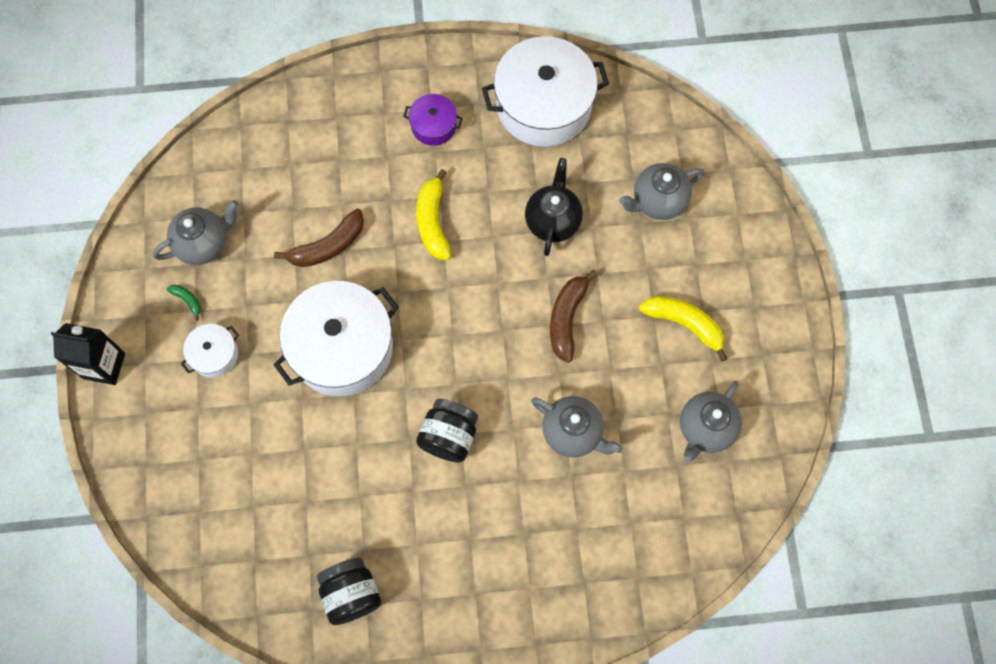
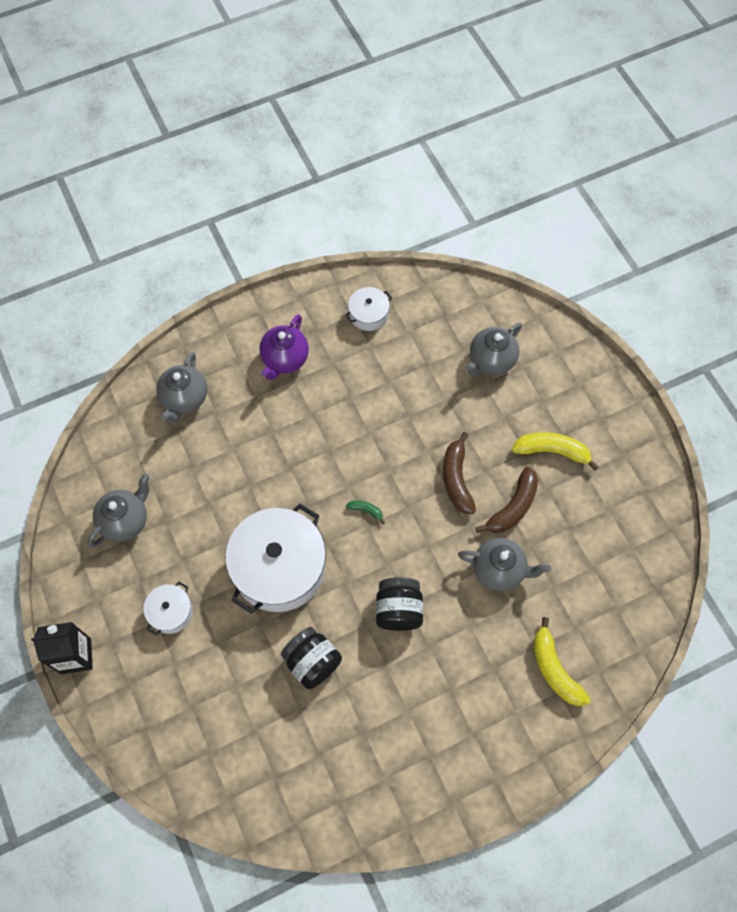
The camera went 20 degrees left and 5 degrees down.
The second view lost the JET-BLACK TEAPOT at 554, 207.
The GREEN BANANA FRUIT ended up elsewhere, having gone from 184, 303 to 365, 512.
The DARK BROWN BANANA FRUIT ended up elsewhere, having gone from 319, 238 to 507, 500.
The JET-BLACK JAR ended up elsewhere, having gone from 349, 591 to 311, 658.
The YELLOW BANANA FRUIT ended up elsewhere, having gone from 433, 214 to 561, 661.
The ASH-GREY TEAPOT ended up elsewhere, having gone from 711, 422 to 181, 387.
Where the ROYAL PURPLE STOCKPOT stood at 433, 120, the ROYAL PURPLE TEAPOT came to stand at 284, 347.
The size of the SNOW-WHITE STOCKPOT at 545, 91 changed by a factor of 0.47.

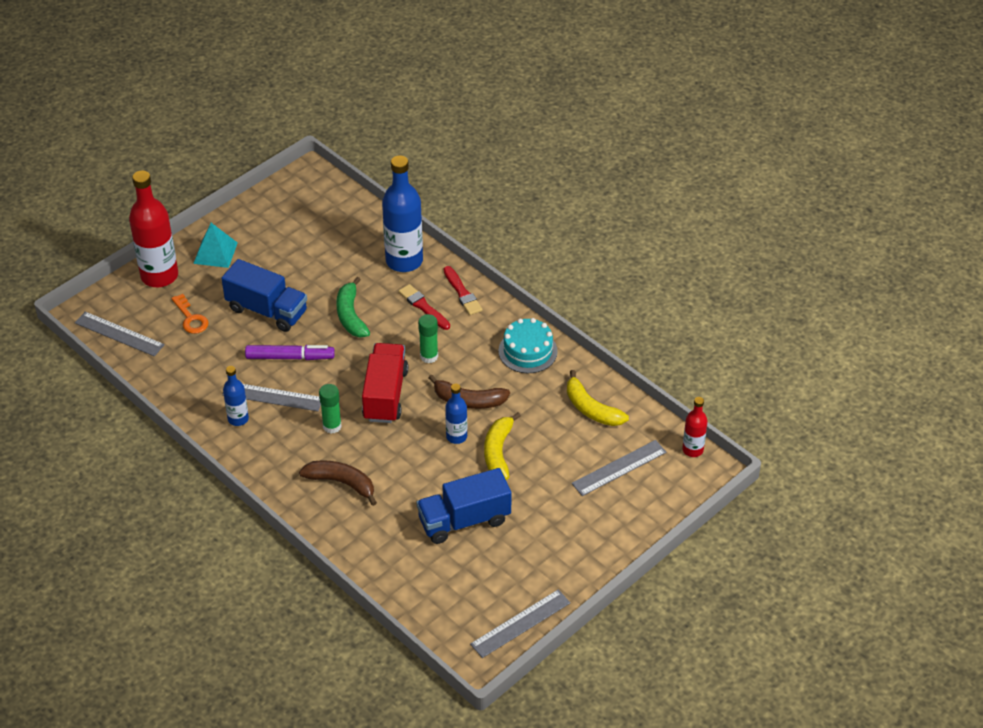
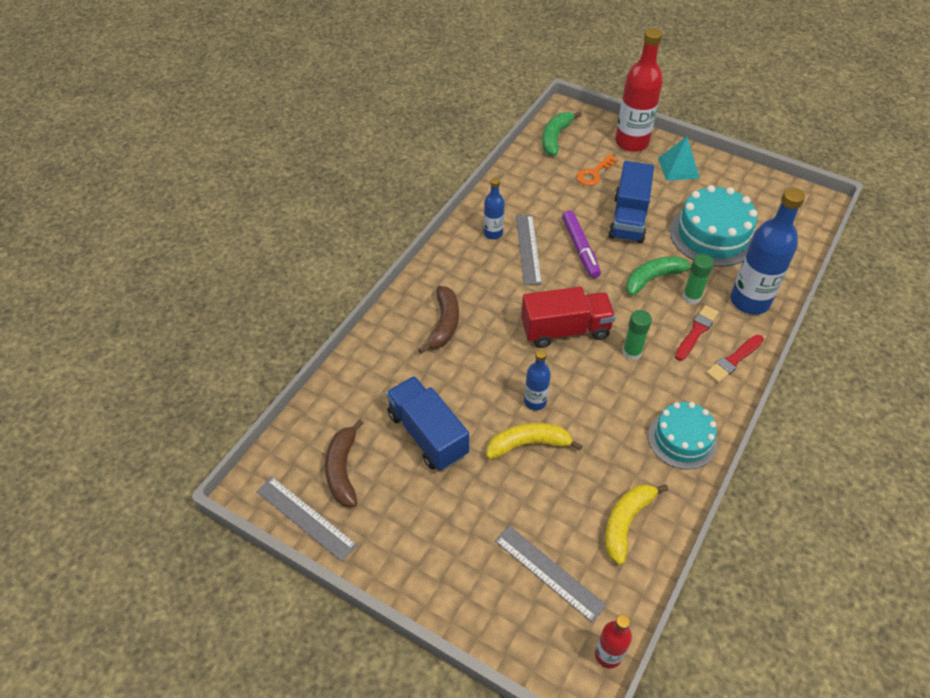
The camera went 75 degrees right and 5 degrees up.
The second view gained the TURQUOISE LAYER CAKE at 713, 226.
The GREEN GLUE STICK ended up elsewhere, having gone from 330, 409 to 698, 279.
The DARK BROWN BANANA FRUIT ended up elsewhere, having gone from 469, 391 to 344, 463.
Where the ASH-GREY STRAIGHTEDGE stood at 120, 334, the GREEN BANANA FRUIT came to stand at 562, 134.

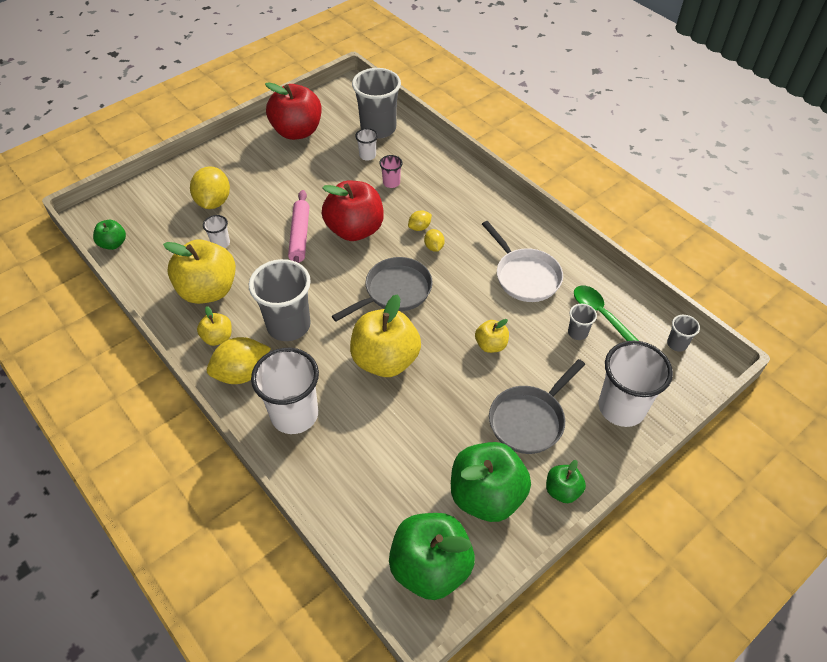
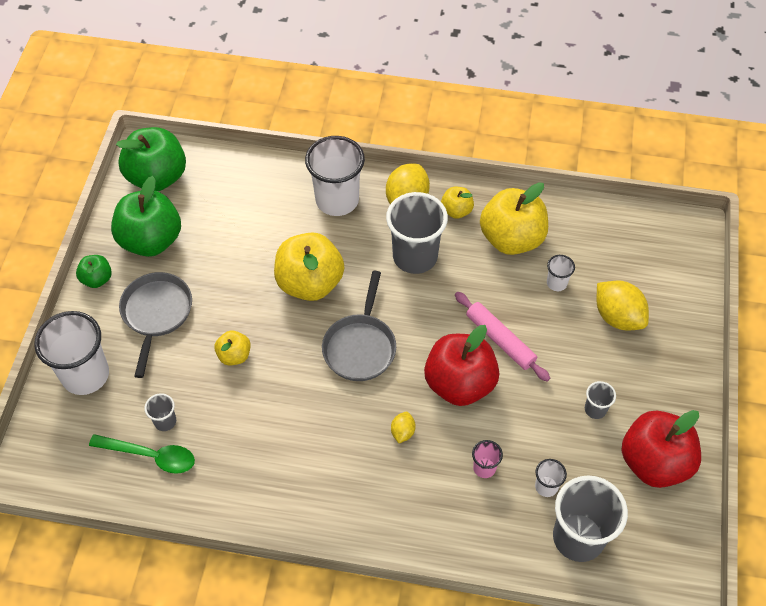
The camera went 140 degrees right and 5 degrees up.
The second view lost the GREEN TOY APPLE at 109, 235.
The second view lost the YELLOW LEMON at 434, 240.
The second view lost the SNOW-WHITE PAN at 522, 261.
The ASH-GREY TUMBLER ended up elsewhere, having gone from 683, 333 to 600, 400.

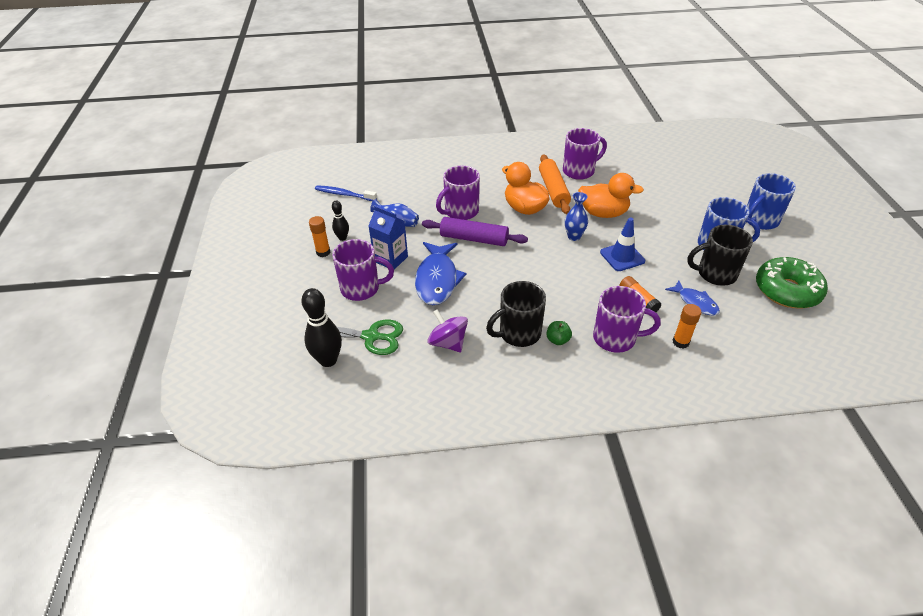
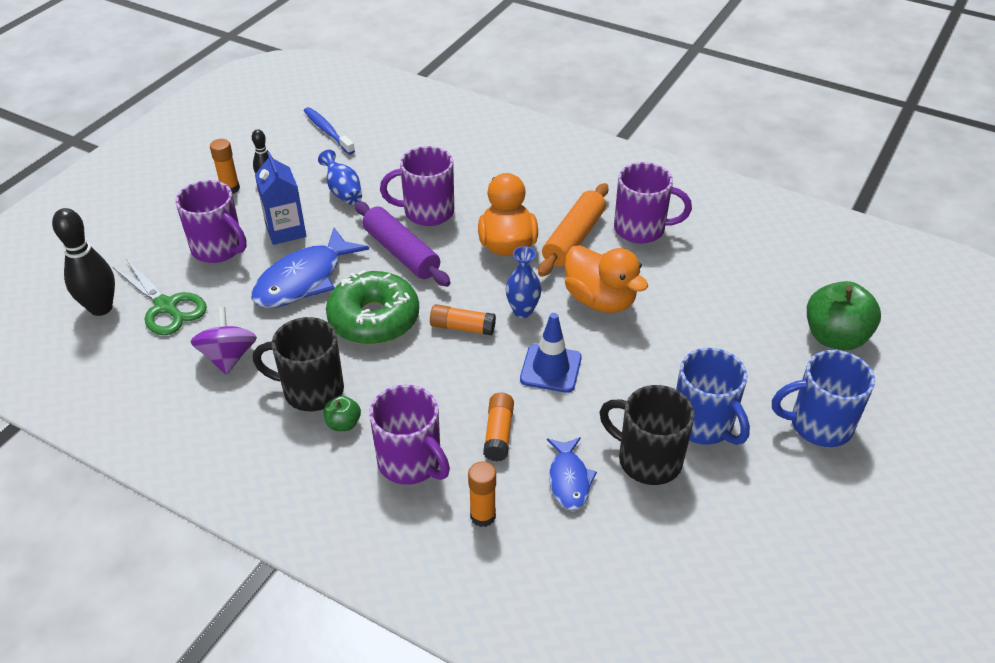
The camera went 35 degrees right and 0 degrees up.
The second view gained the ORANGE-COLOURED GLUE STICK at 463, 319.
The second view gained the GREEN TOY APPLE at 844, 315.
The GREEN GLAZED DONUT ended up elsewhere, having gone from 792, 282 to 372, 307.

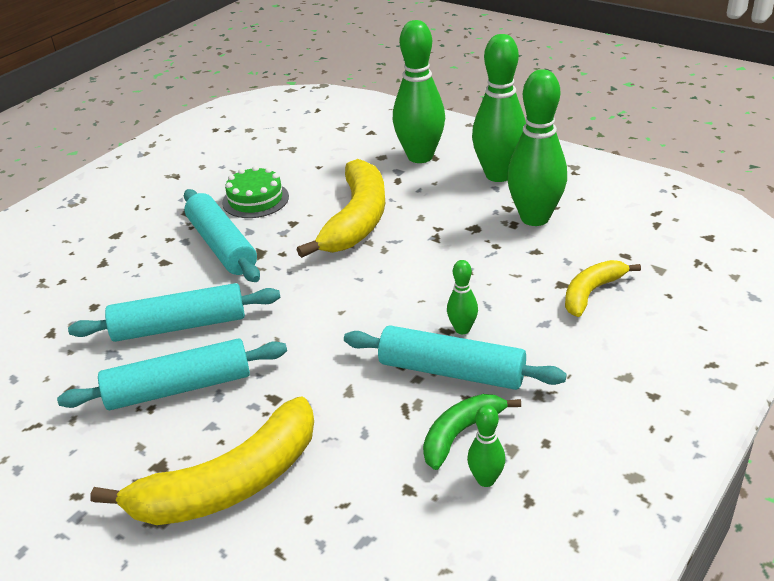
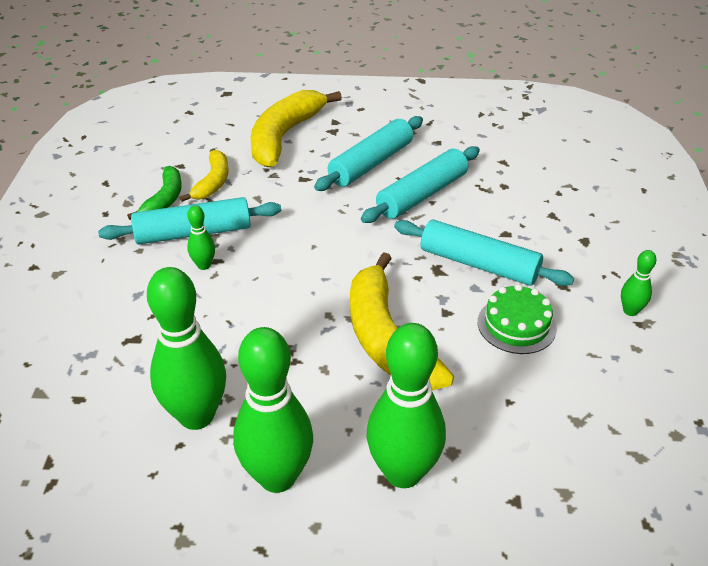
The camera went 145 degrees right and 5 degrees up.
The GREEN TENPIN ended up elsewhere, having gone from 486, 446 to 638, 283.
The YELLOW BANANA FRUIT ended up elsewhere, having gone from 603, 288 to 204, 176.

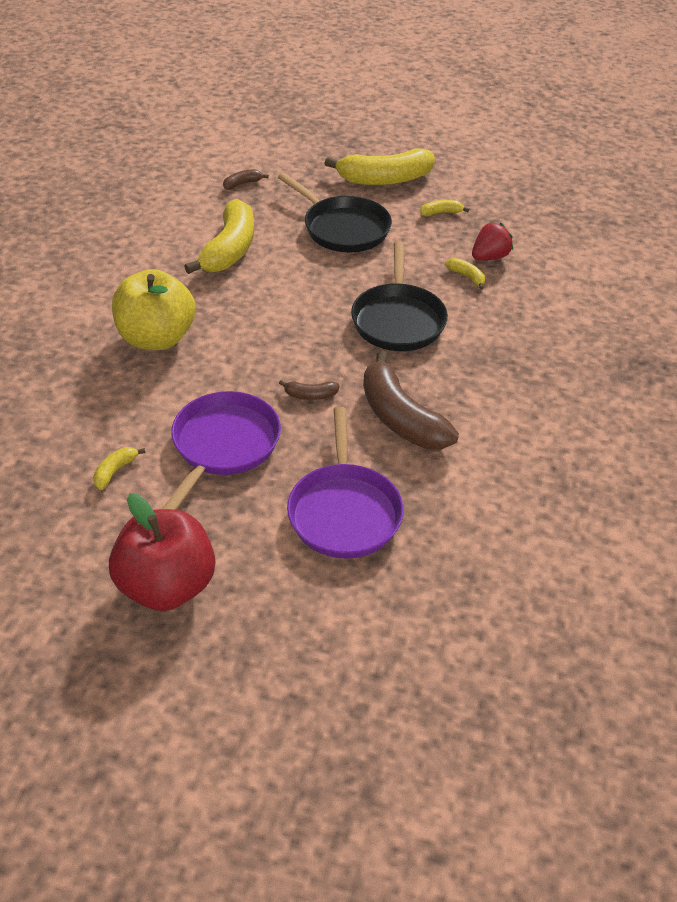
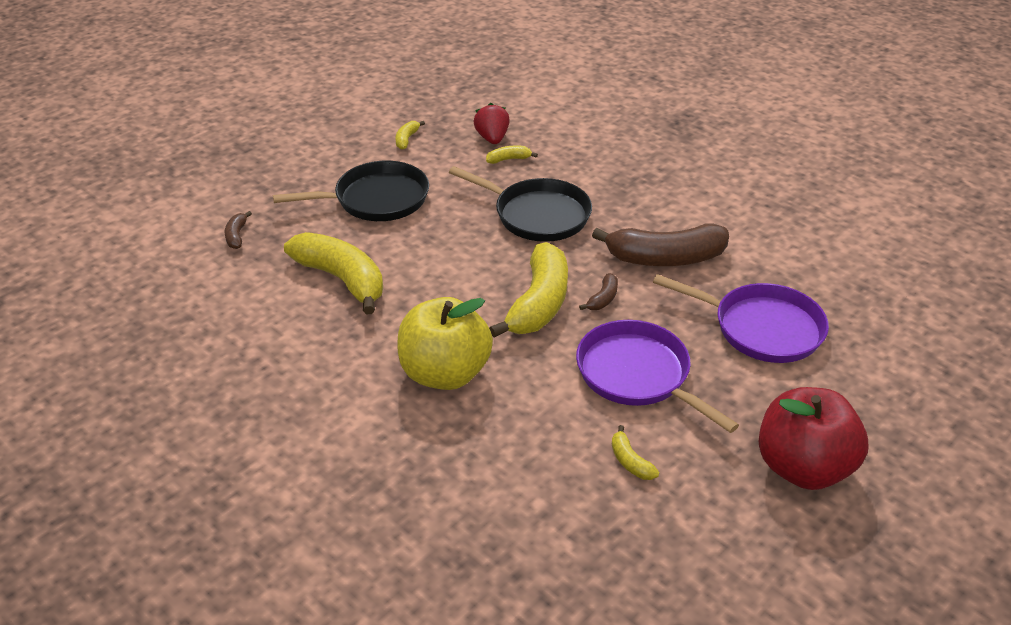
The camera went 60 degrees left and 5 degrees down.
The YELLOW BANANA FRUIT ended up elsewhere, having gone from 379, 166 to 528, 290.

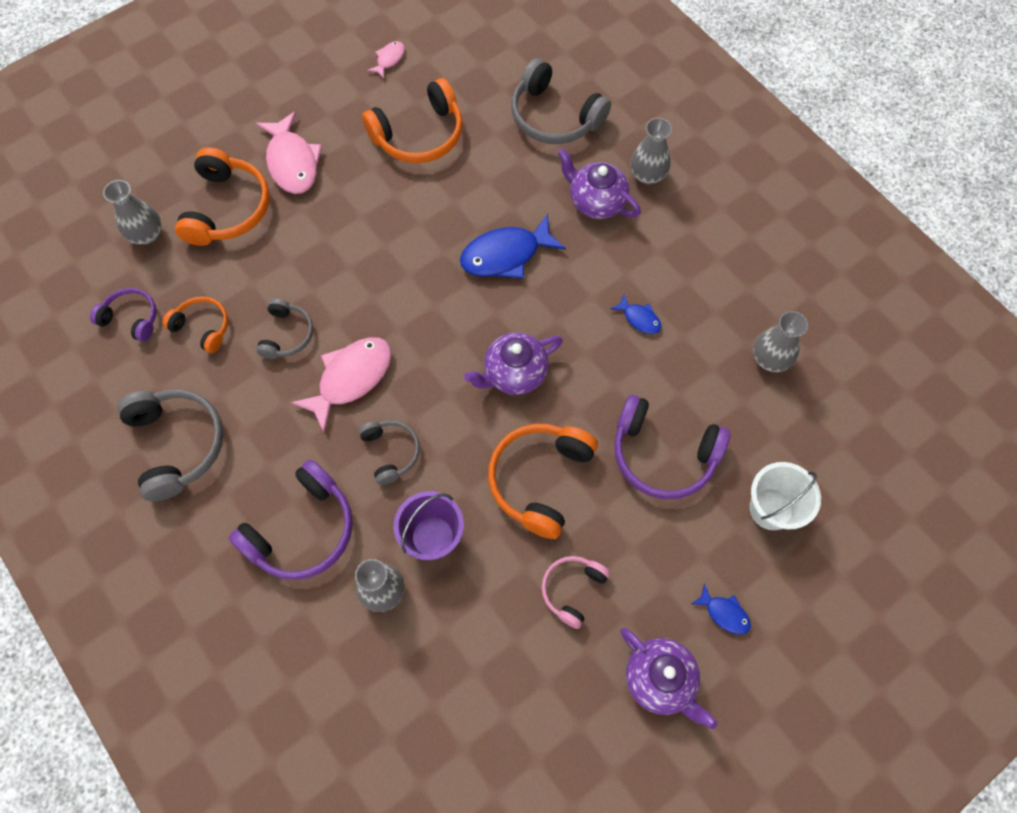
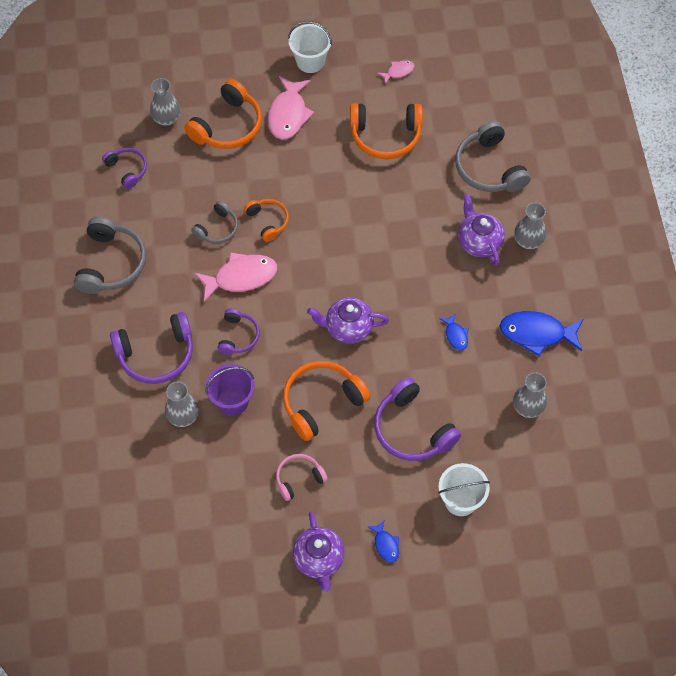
The camera went 30 degrees right and 5 degrees down.
The second view gained the SNOW-WHITE SAND BUCKET at 310, 47.
The ORANGE-COLOURED OVER-EAR HEADPHONES ended up elsewhere, having gone from 195, 324 to 266, 220.
The ROYAL BLUE FISH ended up elsewhere, having gone from 513, 246 to 541, 334.
What was the ASH-GREY OVER-EAR HEADPHONES at 389, 452 turned into the ROYAL PURPLE OVER-EAR HEADPHONES at 238, 332.

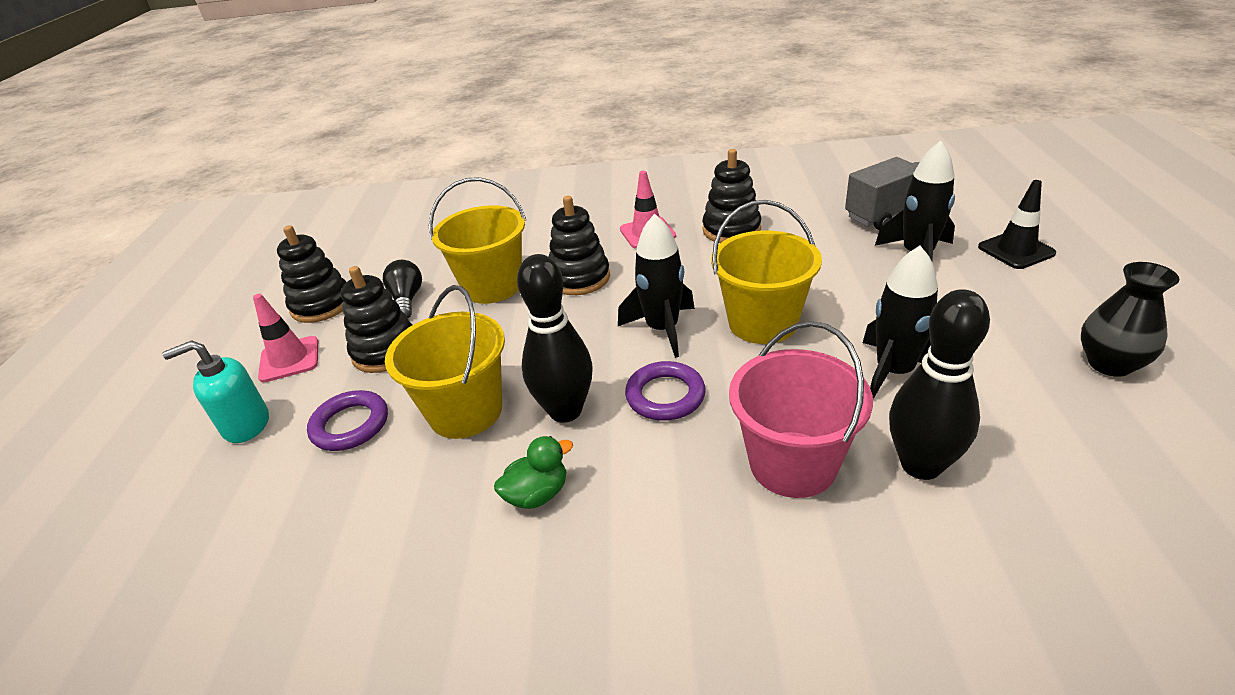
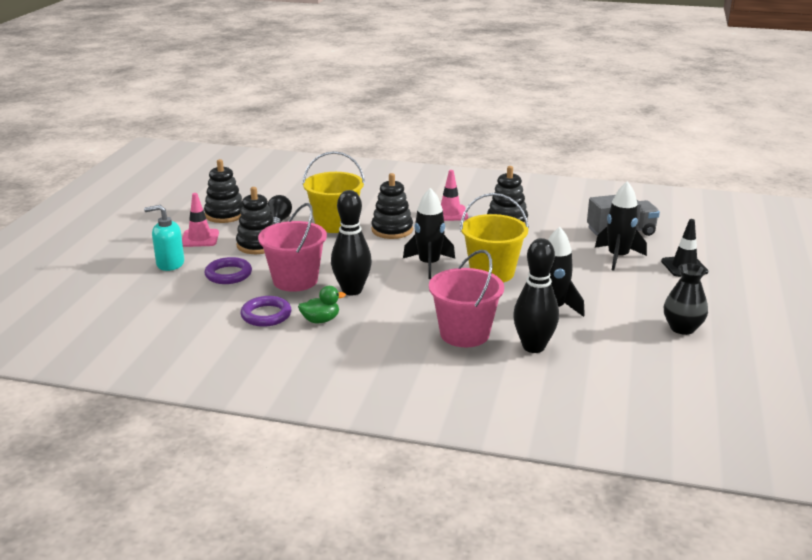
The camera went 10 degrees right and 10 degrees down.
The ROYAL PURPLE TORUS ended up elsewhere, having gone from 665, 391 to 265, 311.
What was the YELLOW SAND BUCKET at 445, 362 turned into the ROSY SAND BUCKET at 292, 247.

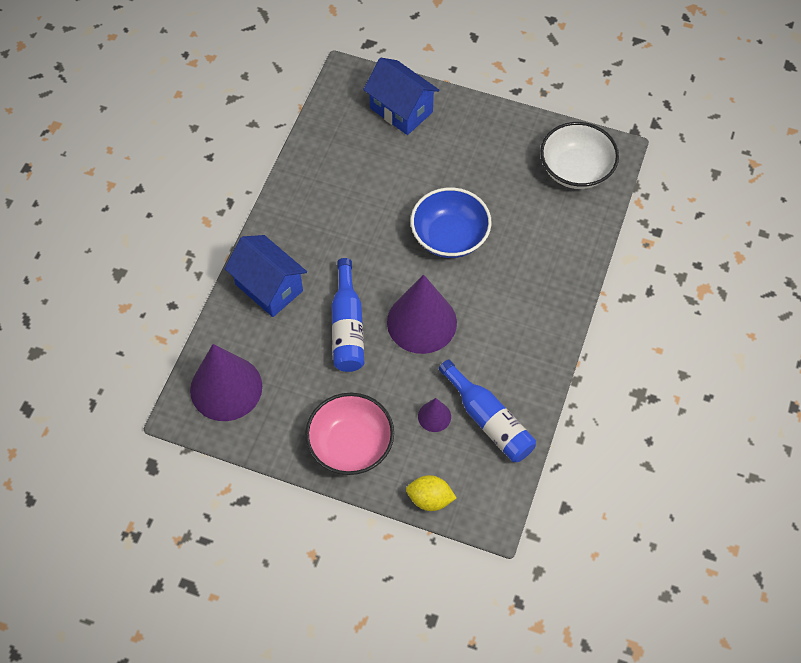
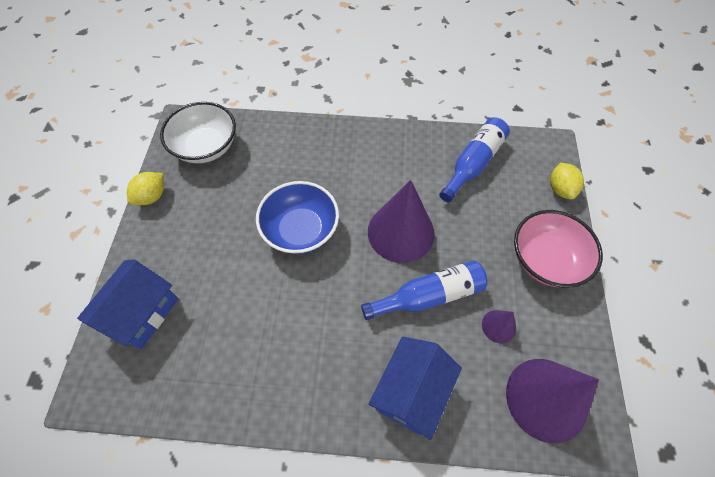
The camera went 105 degrees left and 0 degrees up.
The second view gained the YELLOW LEMON at 145, 188.
The ROYAL PURPLE CONE ended up elsewhere, having gone from 434, 415 to 499, 327.

